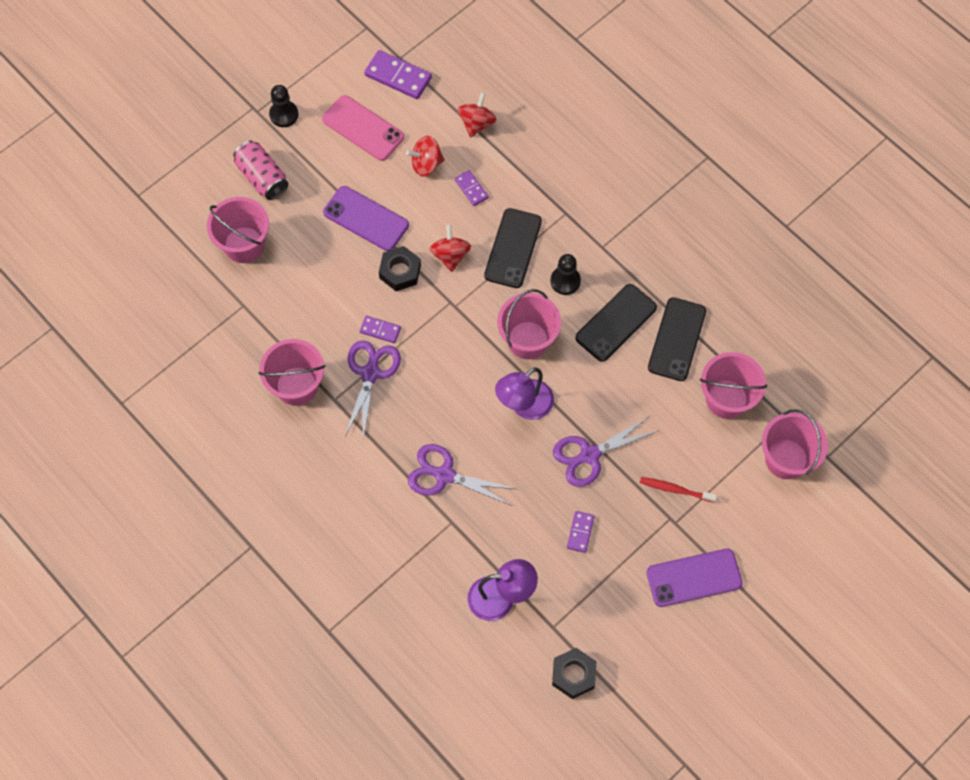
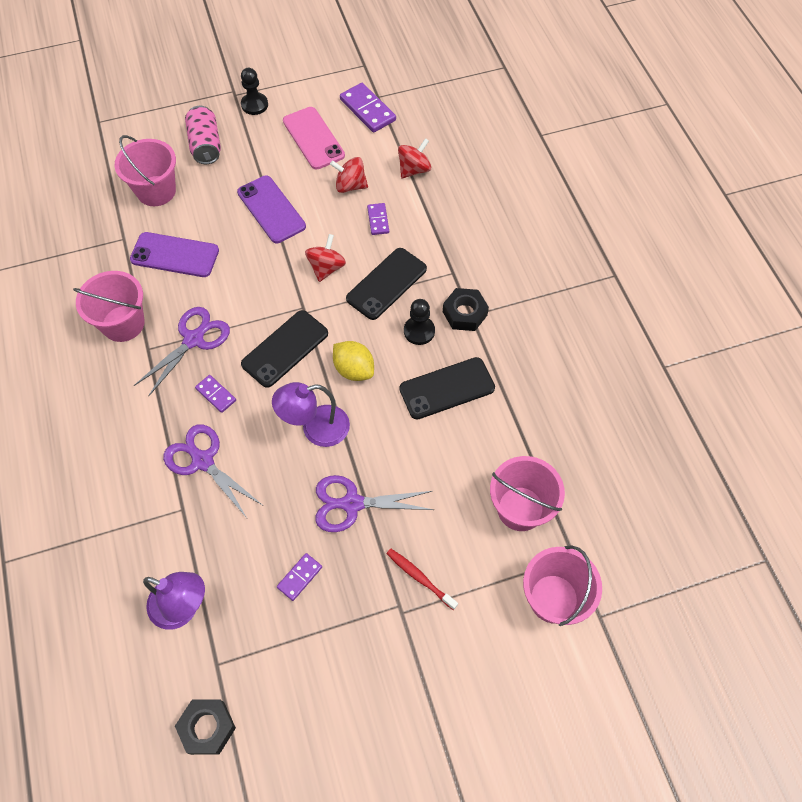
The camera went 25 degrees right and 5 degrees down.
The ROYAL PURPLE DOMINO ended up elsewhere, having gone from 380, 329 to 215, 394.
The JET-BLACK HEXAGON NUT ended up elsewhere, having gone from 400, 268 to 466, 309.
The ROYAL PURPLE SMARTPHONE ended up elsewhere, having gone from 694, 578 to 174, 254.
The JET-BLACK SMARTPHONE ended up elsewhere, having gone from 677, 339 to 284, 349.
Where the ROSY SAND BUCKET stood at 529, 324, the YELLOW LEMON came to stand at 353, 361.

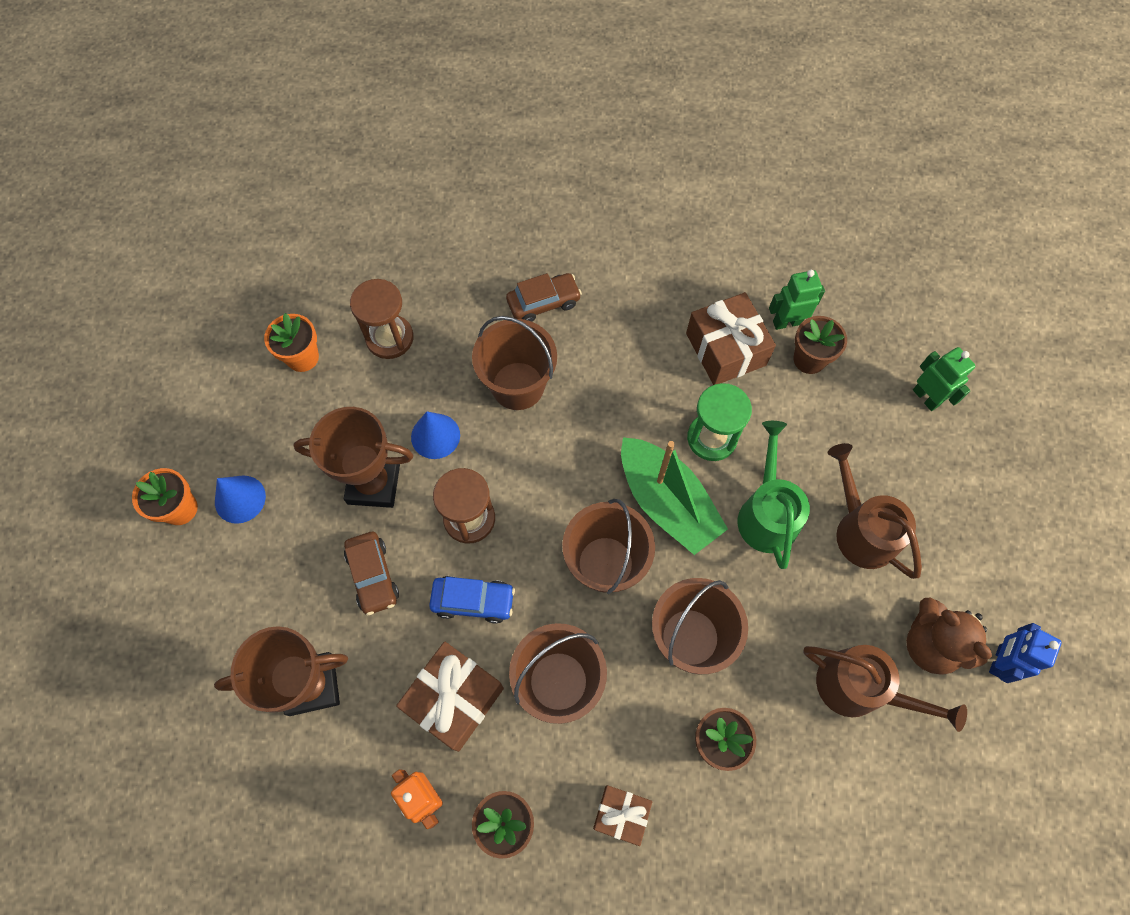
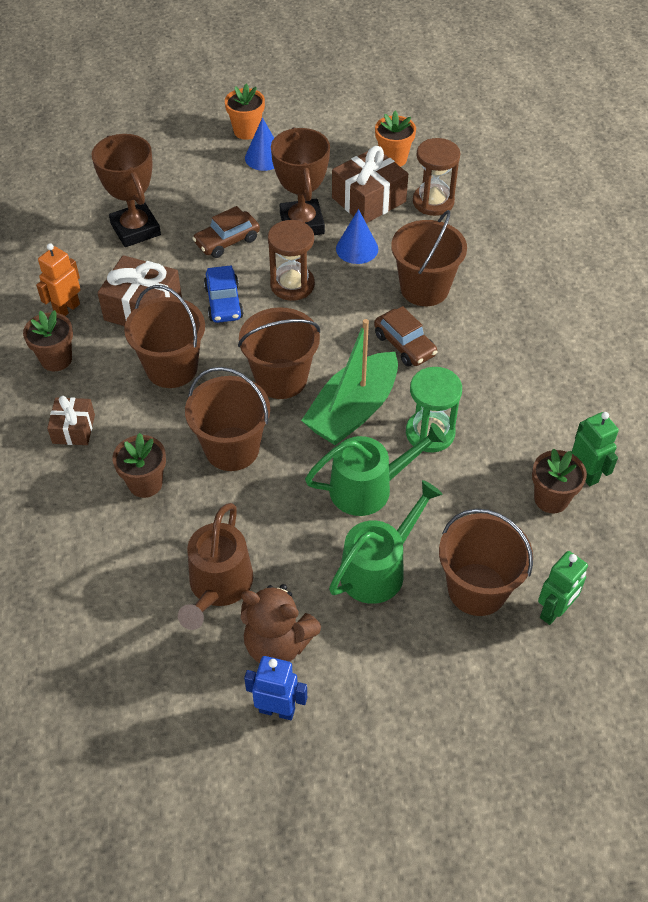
The camera went 75 degrees right and 15 degrees down.
The second view gained the DARK BROWN SAND BUCKET at 486, 562.
The DARK BROWN AUTOMOBILE ended up elsewhere, having gone from 544, 297 to 406, 336.
The DARK BROWN GIFT ended up elsewhere, having gone from 731, 338 to 370, 184.
What was the DARK BROWN WATERING CAN at 875, 511 turned into the GREEN WATERING CAN at 386, 542.
The DARK BROWN STUFFED BEAR at 949, 636 ended up facing another way, 105 degrees counterclockwise from before.

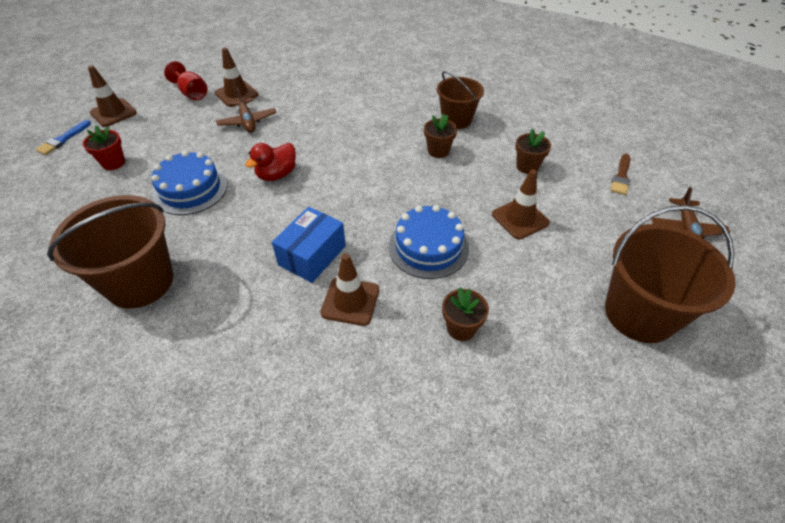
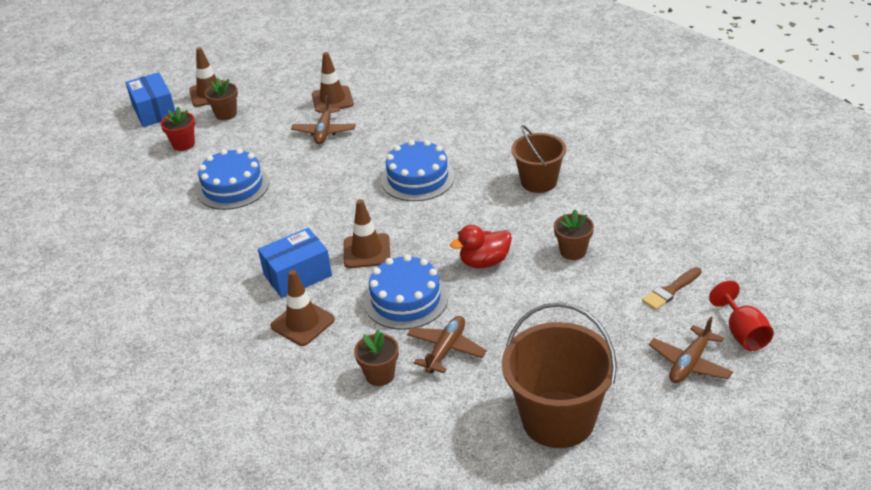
The camera went 30 degrees right and 10 degrees down.
The second view lost the DARK BROWN SAND BUCKET at 110, 252.
The second view gained the ROYAL BLUE LAYER CAKE at 418, 170.
The second view gained the DARK BROWN PLANE at 447, 344.
The RED WINE GLASS ended up elsewhere, having gone from 185, 80 to 741, 315.
The RED RUBBER DUCK ended up elsewhere, having gone from 270, 162 to 481, 246.
The DARK BROWN PLANT POT ended up elsewhere, having gone from 440, 136 to 221, 99.
The DARK BROWN ROAD CONE ended up elsewhere, having gone from 521, 204 to 367, 233.
Where the ROYAL BLUE BRUSH stood at 63, 137, the ROYAL BLUE BOX came to stand at 150, 99.

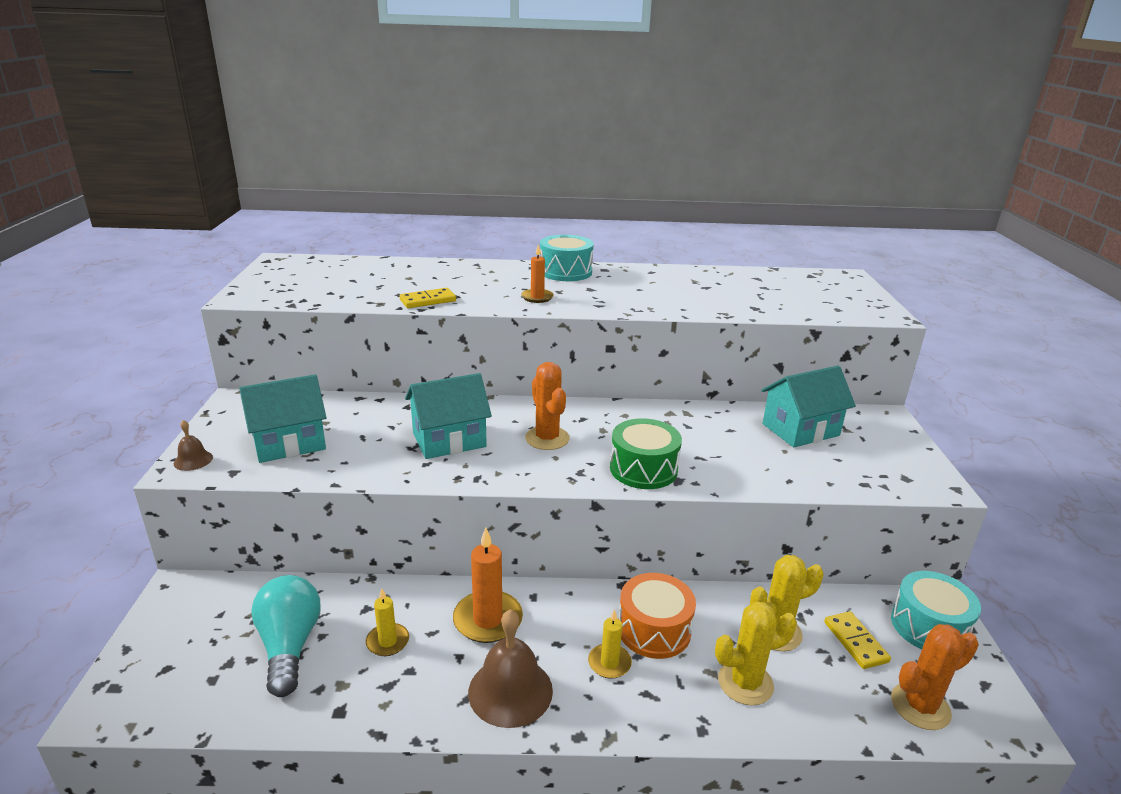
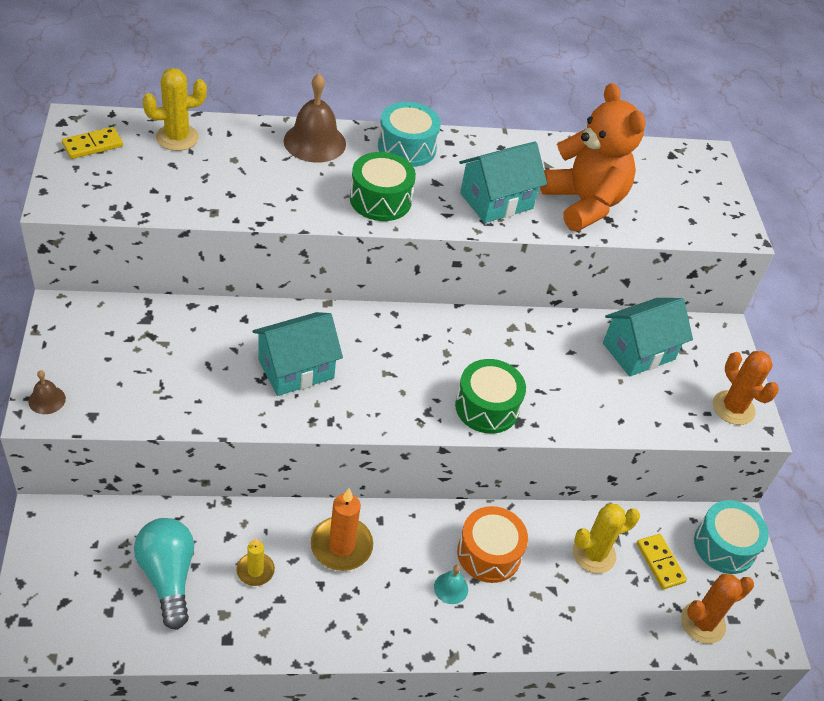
The camera went 10 degrees left and 20 degrees up.
The second view gained the ORANGE-COLOURED STUFFED BEAR at 593, 157.
The TURQUOISE HOUSE ended up elsewhere, having gone from 283, 418 to 503, 182.
The YELLOW DOMINO ended up elsewhere, having gone from 428, 298 to 92, 143.
The DARK BROWN BELL ended up elsewhere, having gone from 510, 668 to 315, 118.
The ORANGE-COLOURED CACTUS ended up elsewhere, having gone from 547, 406 to 746, 388.
The YELLOW CACTUS ended up elsewhere, having gone from 756, 654 to 174, 109.
Where the ORANGE-COLOURED CANDLE stood at 537, 274, the GREEN DRUM came to stand at 383, 186.
Where the YELLOW CANDLE stood at 610, 644, the TURQUOISE BELL came to stand at 451, 584.

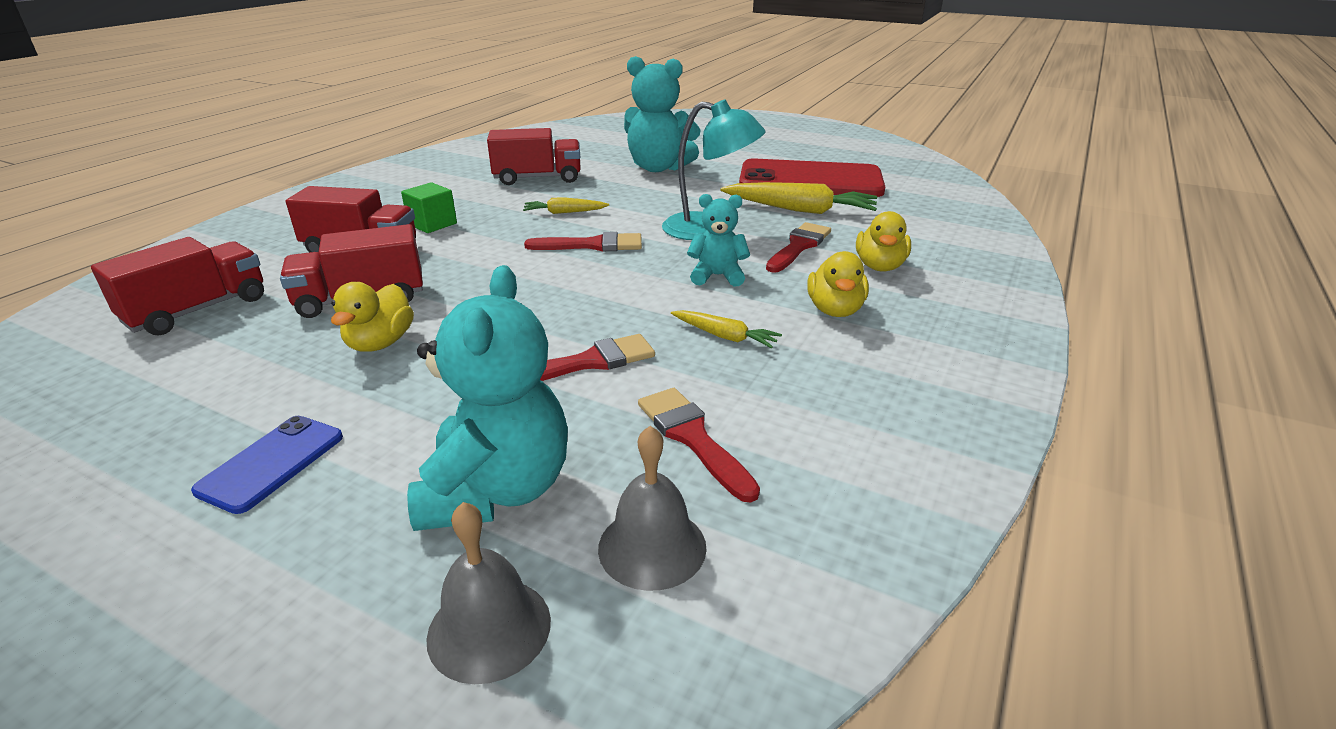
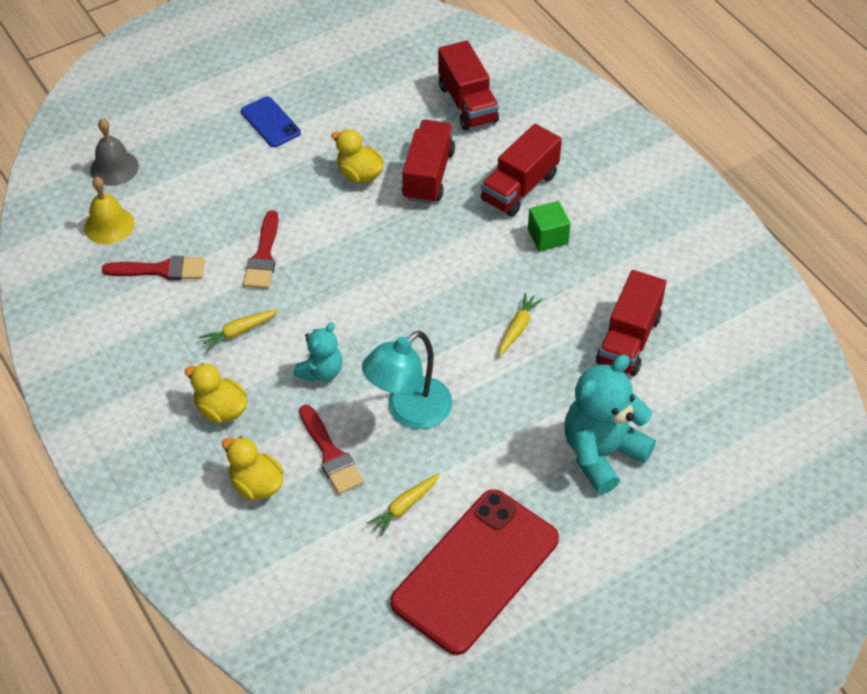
The camera went 120 degrees right and 20 degrees up.
The second view lost the TURQUOISE STUFFED BEAR at 487, 398.
The second view lost the RED BRUSH at 583, 241.
What was the ASH-GREY BELL at 652, 508 turned into the YELLOW BELL at 109, 211.
The size of the YELLOW TOY CARROT at 798, 198 changed by a factor of 0.54.

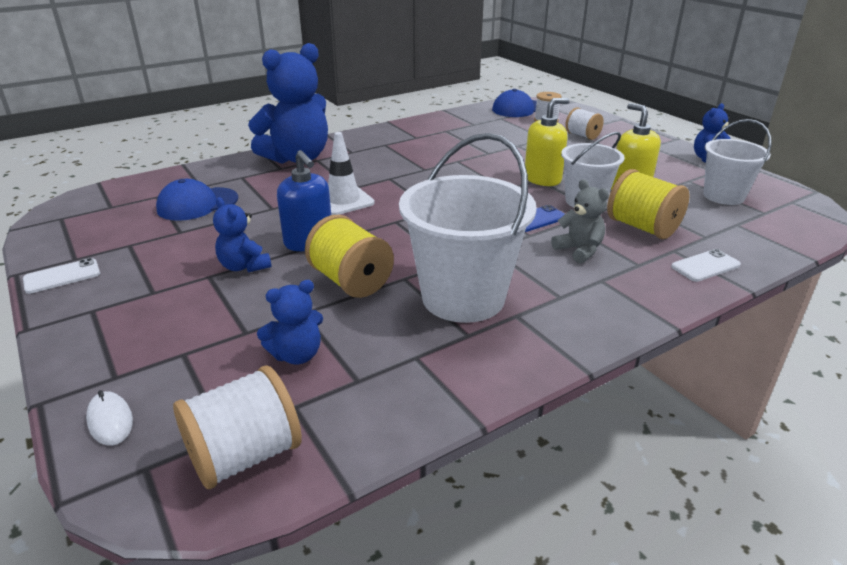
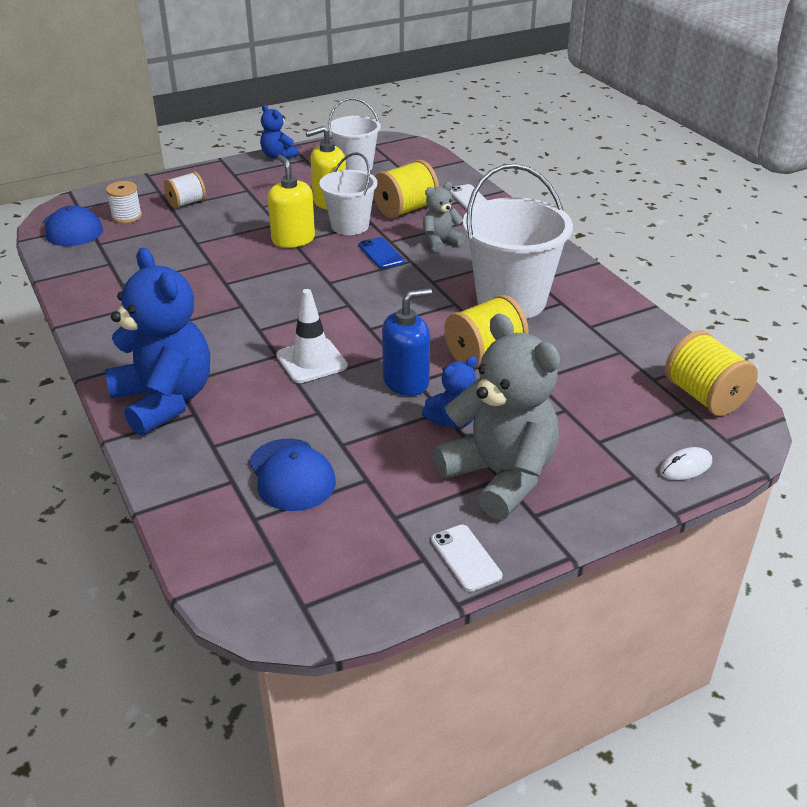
The camera went 85 degrees left and 5 degrees up.
The second view lost the ROYAL BLUE STUFFED BEAR at 290, 322.
The second view gained the ASH-GREY STUFFED BEAR at 496, 417.
What was the SNOW-WHITE REEL OF THREAD at 237, 427 turned into the YELLOW REEL OF THREAD at 711, 373.

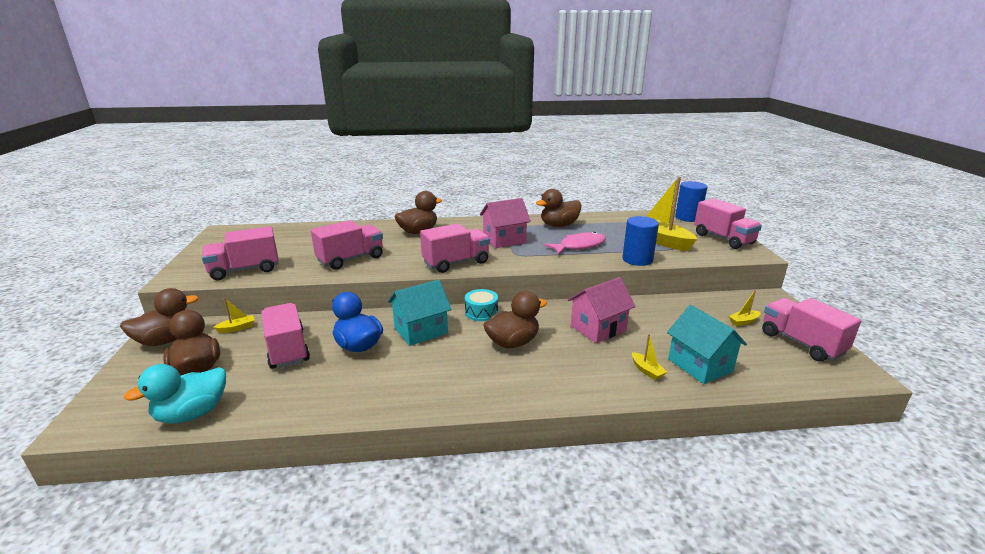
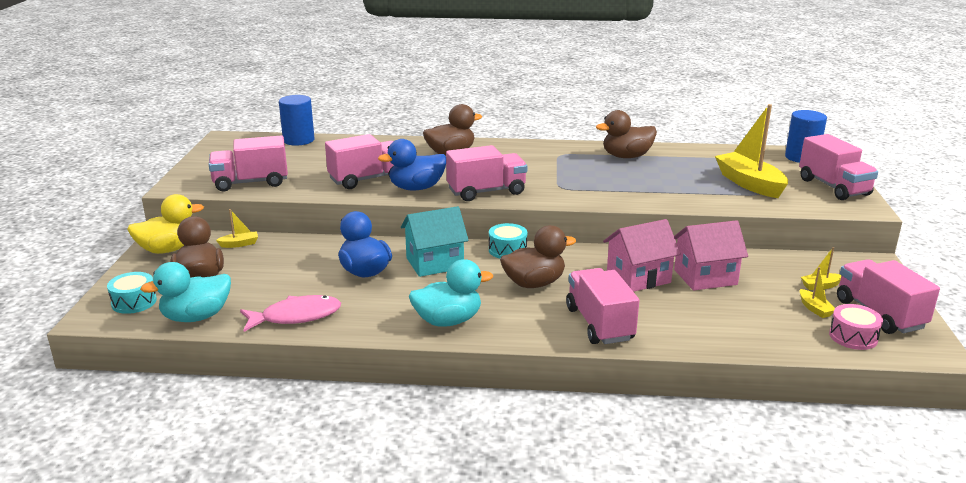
The camera went 10 degrees right and 0 degrees up.
The second view lost the TURQUOISE HOUSE at 707, 344.
The second view gained the TURQUOISE DRUM at 132, 293.
The second view gained the ROYAL BLUE RUBBER DUCK at 412, 164.
The second view gained the TURQUOISE RUBBER DUCK at 451, 293.
The second view gained the ROSY DRUM at 856, 327.
The ROSY LORRY ended up elsewhere, having gone from 285, 336 to 602, 306.
The ROSY HOUSE ended up elsewhere, having gone from 505, 223 to 711, 255.
The ROSY FISH ended up elsewhere, having gone from 575, 243 to 290, 313.
The ROYAL BLUE CYLINDER SHAPE ended up elsewhere, having gone from 640, 241 to 297, 120.
The YELLOW BOAT ended up elsewhere, having gone from 649, 357 to 817, 292.
What was the DARK BROWN RUBBER DUCK at 159, 317 turned into the YELLOW RUBBER DUCK at 165, 224.

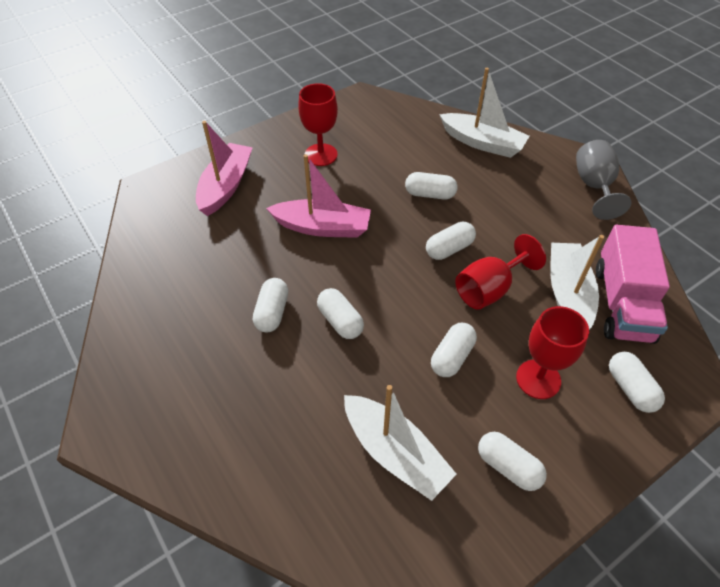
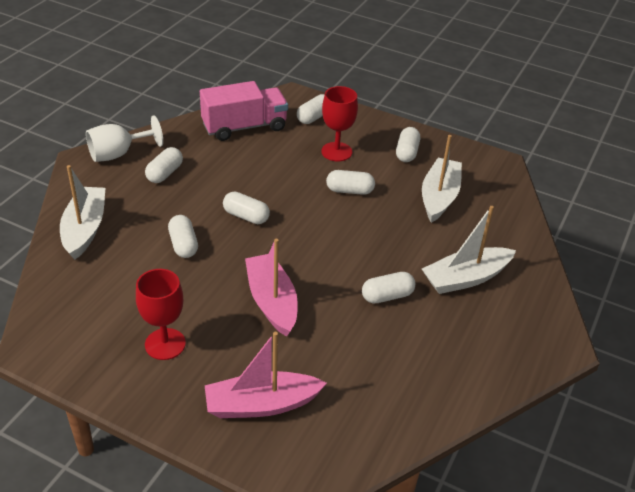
The camera went 120 degrees left and 10 degrees down.
The second view lost the RED WINE GLASS at 500, 272.
The SNOW-WHITE PILL ended up elsewhere, having gone from 340, 313 to 164, 165.
The SNOW-WHITE BOAT ended up elsewhere, having gone from 577, 282 to 469, 250.
What was the ASH-GREY WINE GLASS at 603, 180 turned into the SNOW-WHITE WINE GLASS at 124, 139.

